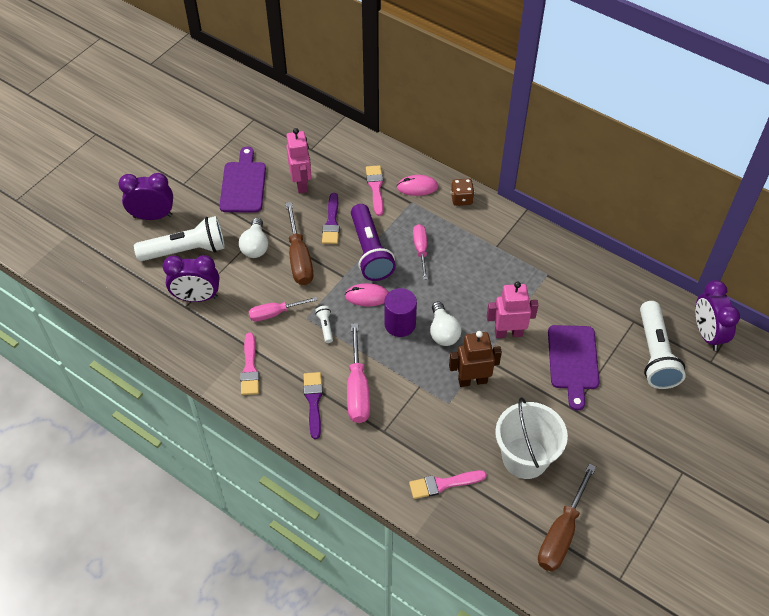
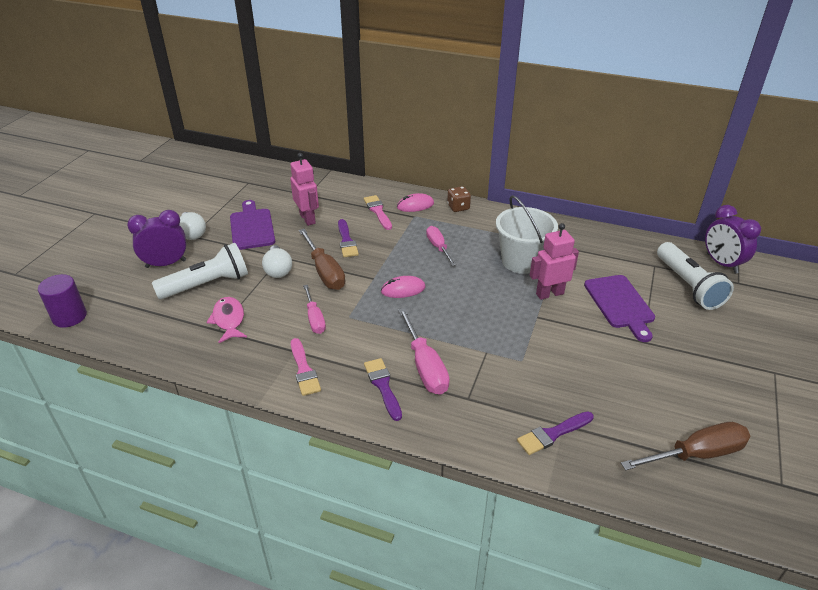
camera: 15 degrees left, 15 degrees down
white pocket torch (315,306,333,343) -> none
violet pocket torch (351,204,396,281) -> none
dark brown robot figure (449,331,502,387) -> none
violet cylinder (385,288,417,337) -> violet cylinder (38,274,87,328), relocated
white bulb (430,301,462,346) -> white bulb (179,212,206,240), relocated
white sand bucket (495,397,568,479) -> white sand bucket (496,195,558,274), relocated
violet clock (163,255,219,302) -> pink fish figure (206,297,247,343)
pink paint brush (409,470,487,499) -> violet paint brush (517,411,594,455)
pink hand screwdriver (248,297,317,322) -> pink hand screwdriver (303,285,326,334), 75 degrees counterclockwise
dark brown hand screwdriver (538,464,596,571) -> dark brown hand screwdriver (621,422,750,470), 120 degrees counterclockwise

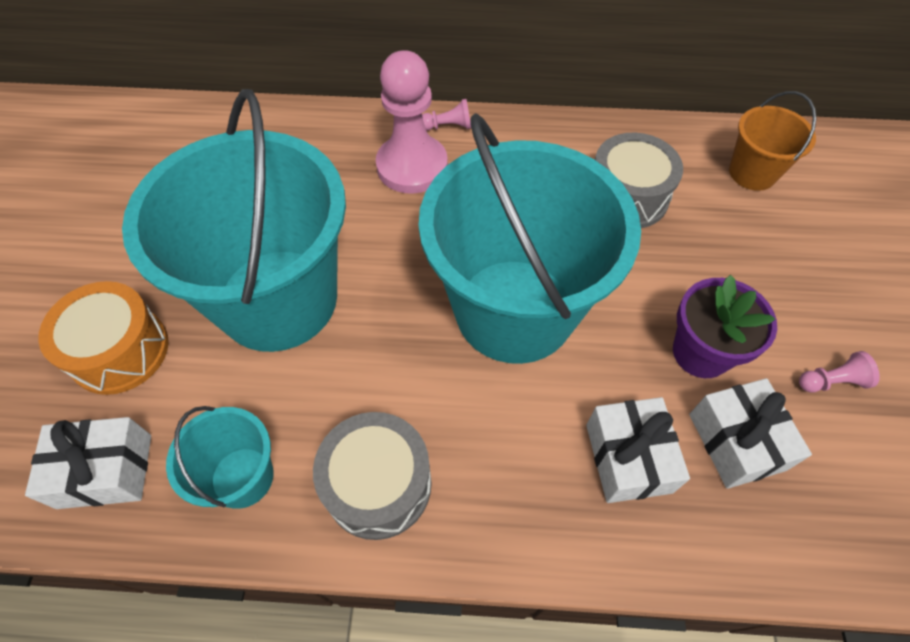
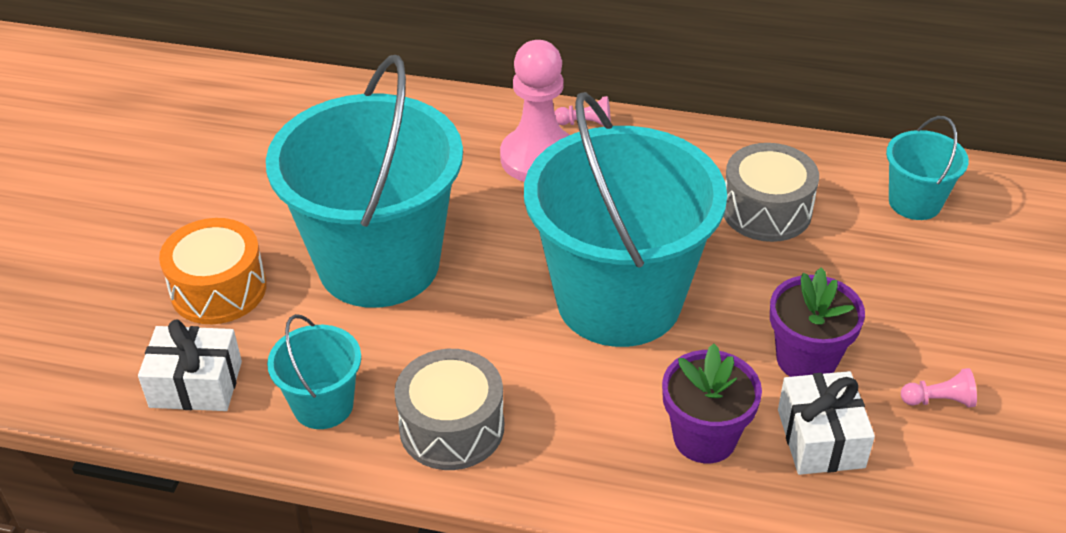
camera: 10 degrees right, 15 degrees down
white present (586,397,690,503) -> violet plant pot (662,344,762,463)
orange-coloured sand bucket (729,91,817,191) -> turquoise sand bucket (886,116,969,220)

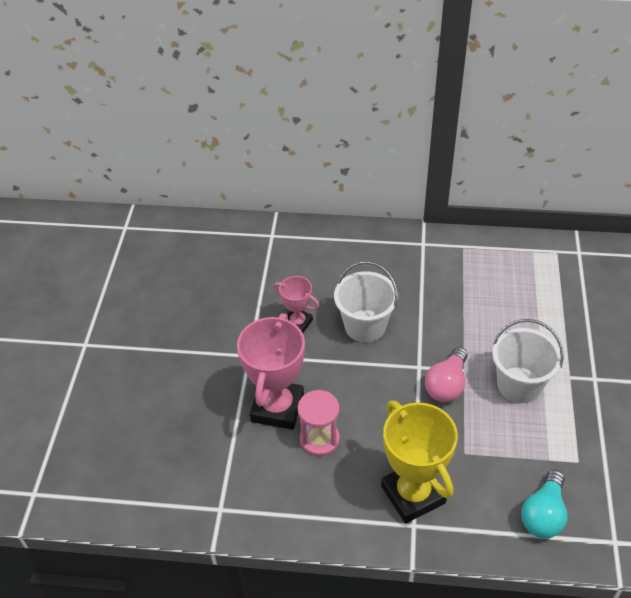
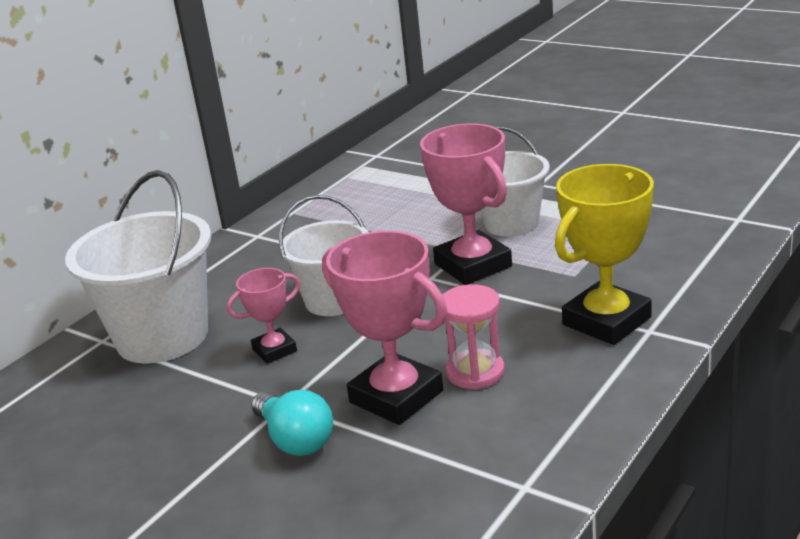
camera: 60 degrees left, 20 degrees down
none -> white sand bucket (65,170,211,364)
turquoise bulb (521,470,568,538) -> turquoise bulb (251,390,333,456), relocated
pink bulb (425,347,467,402) -> pink trophy (420,124,512,285)
bright yellow trophy (381,401,458,524) -> bright yellow trophy (555,164,654,345), 45 degrees counterclockwise

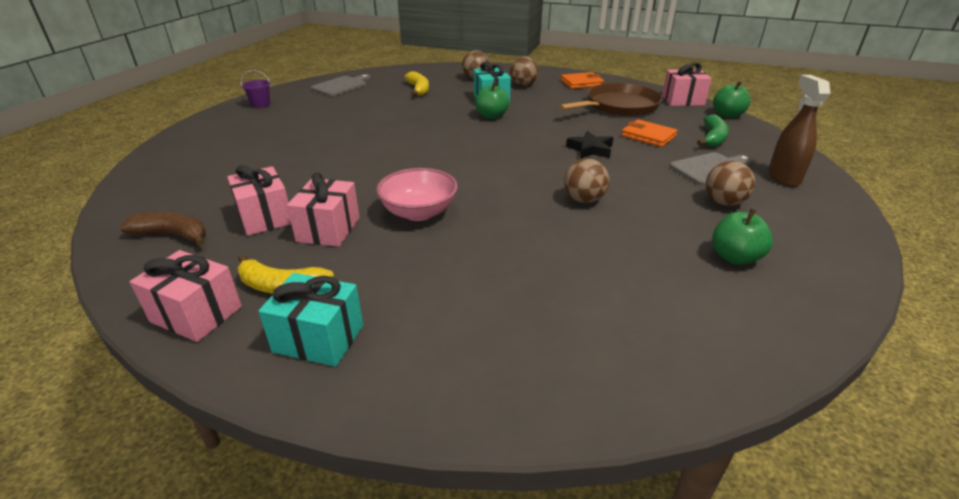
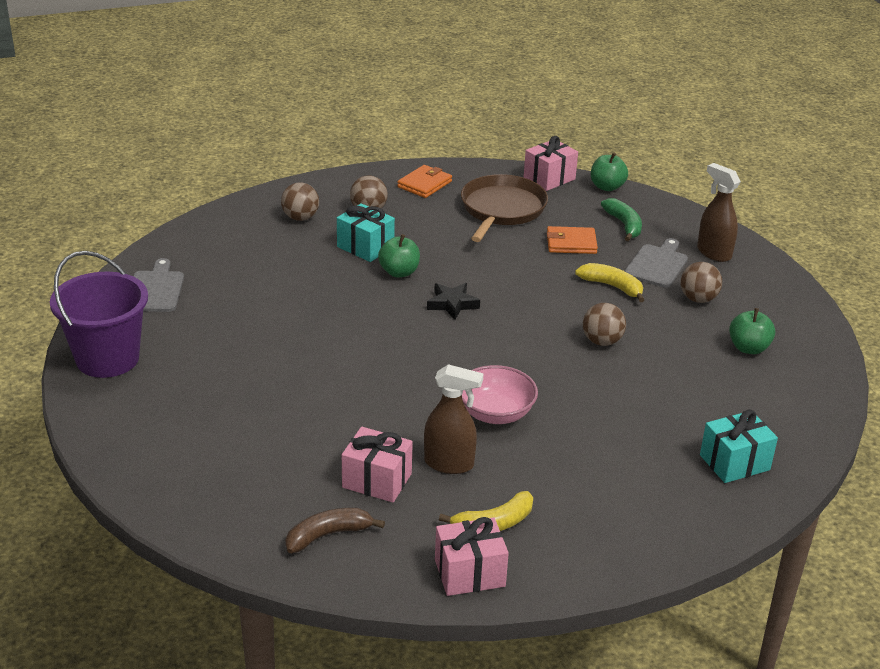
camera: 40 degrees left, 0 degrees up
turquoise present (258,273,363,367) -> turquoise present (700,409,778,483), relocated
bright yellow toy banana (404,71,429,96) -> bright yellow toy banana (575,263,644,302), relocated
ebony five-pointed star (566,131,613,159) -> ebony five-pointed star (427,283,480,320), relocated
pink present (287,172,360,247) -> dark brown sprayer (424,364,484,474)
violet sand bucket (241,70,270,108) -> violet sand bucket (50,251,148,378), x2.44

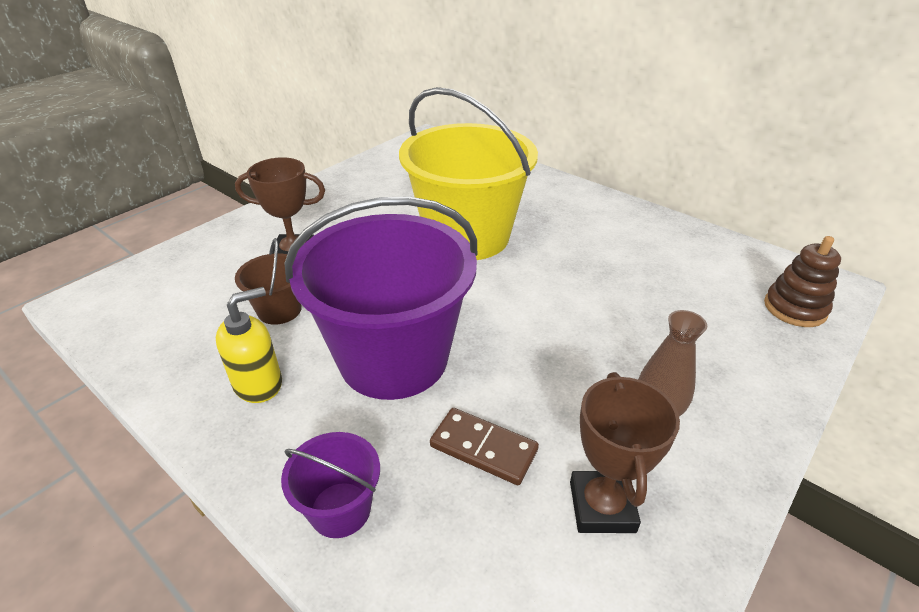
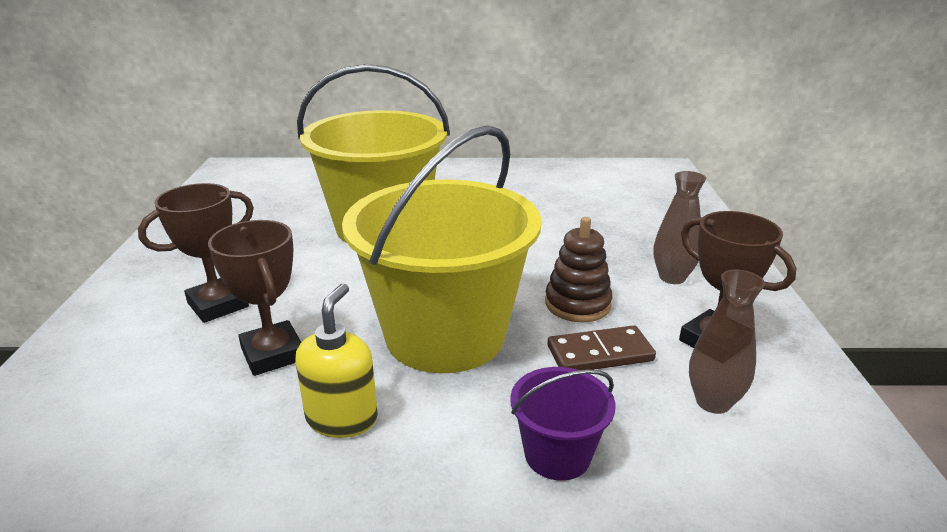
camera: 40 degrees left, 10 degrees down
none -> dark brown tall vase (689,270,765,414)
dark brown stacking toy (764,236,841,327) -> dark brown stacking toy (545,217,613,322), relocated
dark brown sand bucket (235,238,302,325) -> dark brown trophy (208,220,301,376)
violet sand bucket (284,196,477,400) -> bright yellow sand bucket (342,125,542,373)

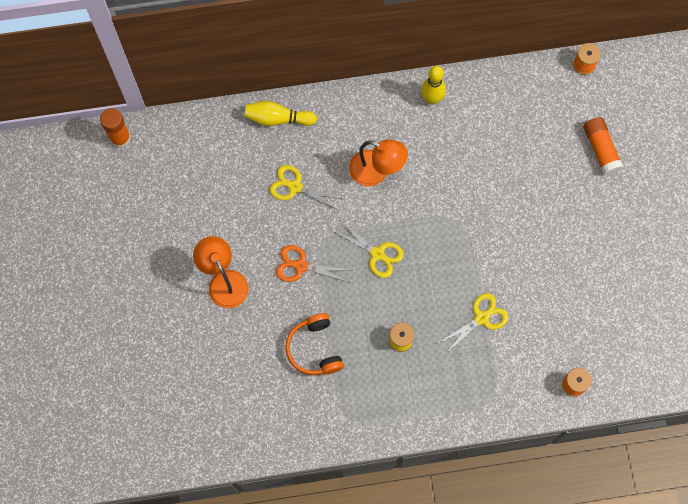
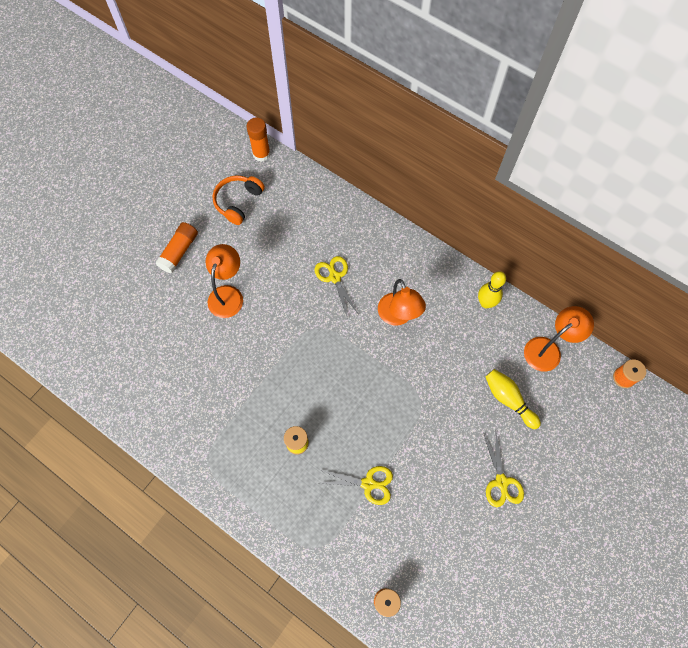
camera: 45 degrees right, 5 degrees down
orange-coloured pair of scissors (276,245,349,282) -> none
none -> orange-coloured reading lamp (524,306,594,372)
bright yellow skittle (244,101,317,126) -> bright yellow skittle (485,369,541,429), relocated
orange-coloured headset (285,313,344,375) -> orange-coloured headset (212,175,265,225), relocated
bright yellow pair of scissors (333,221,404,278) -> bright yellow pair of scissors (483,433,524,507), relocated
orange-coloured glue (583,117,624,176) -> orange-coloured glue (155,222,198,273), relocated

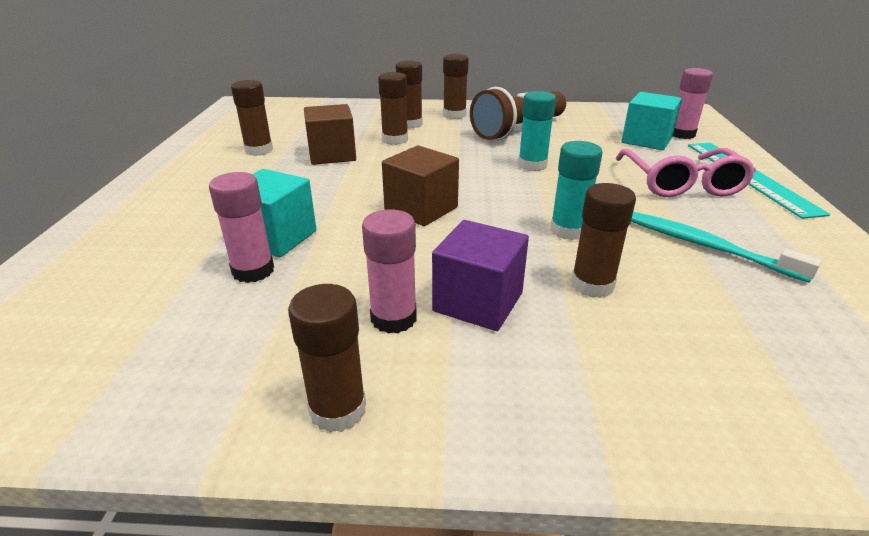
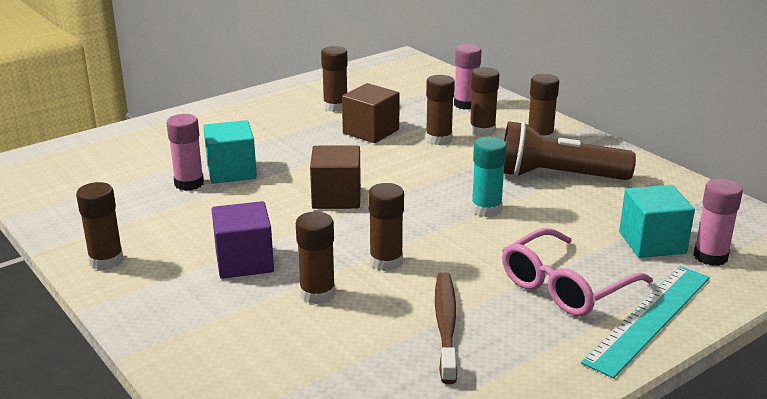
camera: 50 degrees right, 5 degrees down
pink glue (362,209,417,334) -> pink glue (454,44,482,110), relocated
turquoise glue (550,141,603,240) -> dark brown glue (368,183,404,271)
turquoise toothbrush (631,212,822,283) -> dark brown toothbrush (435,272,458,384)

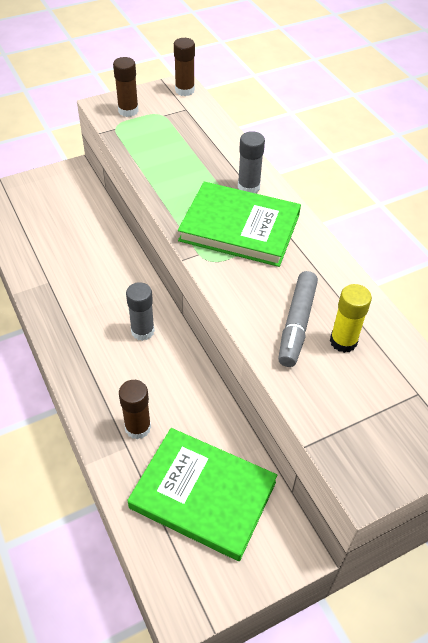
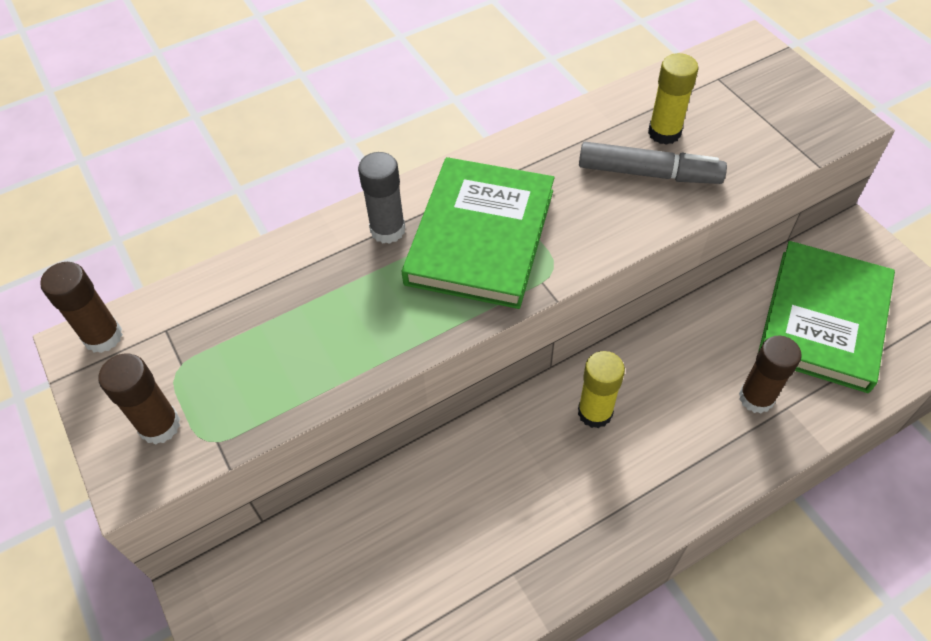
camera: 90 degrees left, 5 degrees up
ash-grey glue (126,282,155,341) -> bright yellow glue (578,351,625,428)

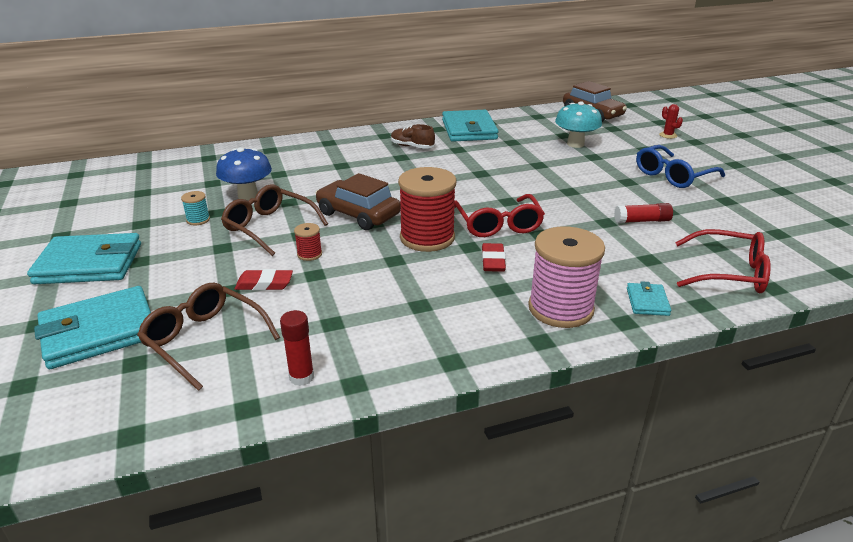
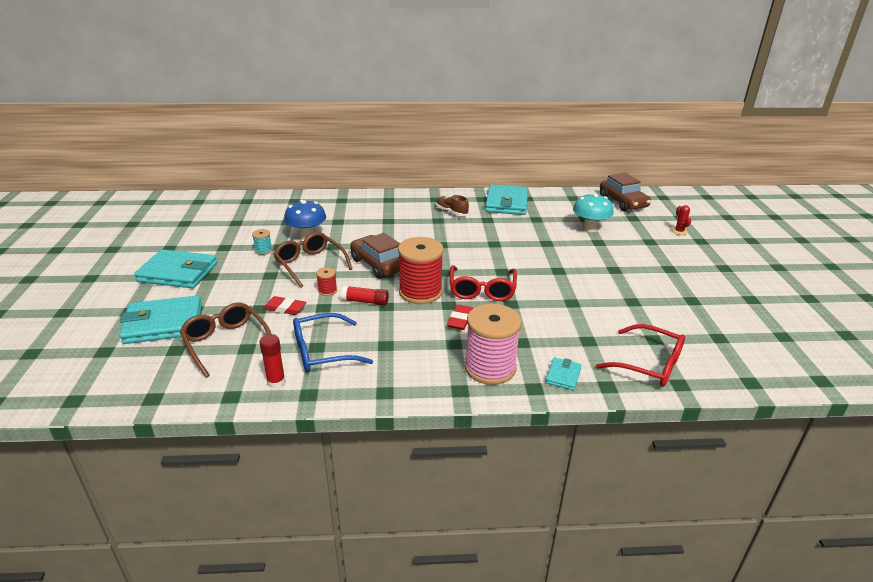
camera: 15 degrees right, 0 degrees up
scarlet glue (614,203,673,223) -> scarlet glue (341,286,389,305), relocated
royal blue eyeglasses (636,145,725,188) -> royal blue eyeglasses (293,313,373,372), relocated

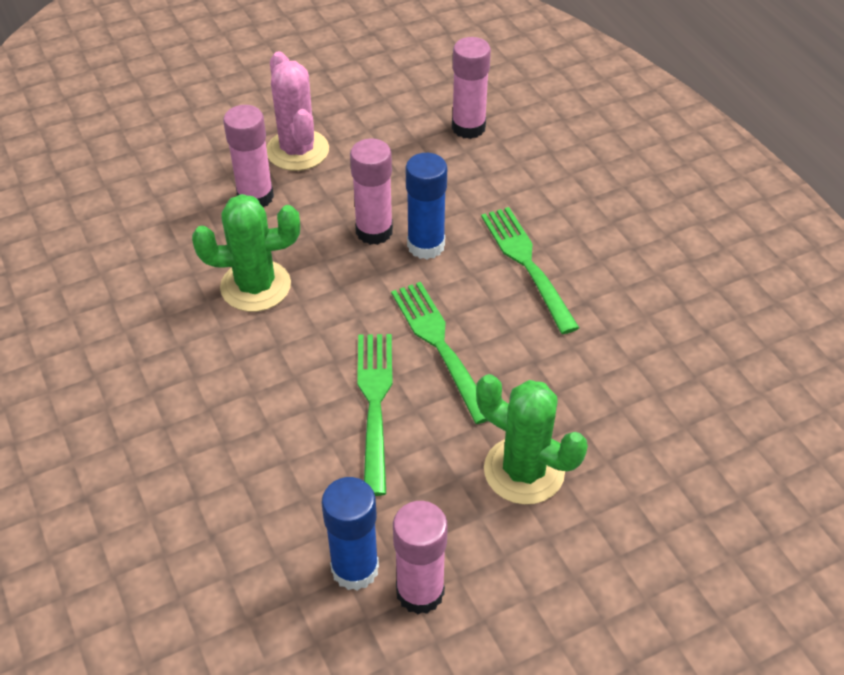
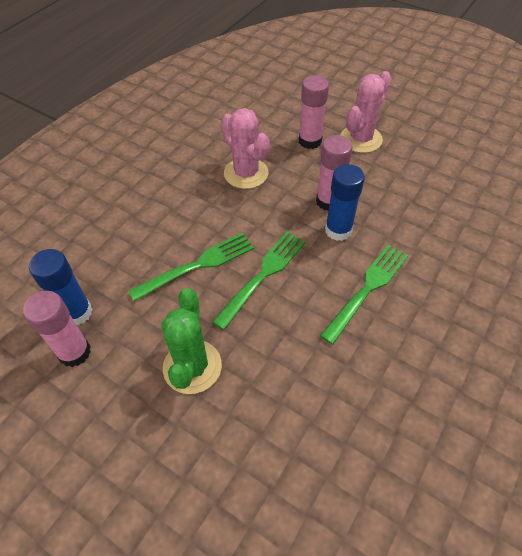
camera: 60 degrees right, 5 degrees up
pink glue (452,37,491,139) -> none
emerald cactus (192,194,300,312) -> pink cactus (221,108,270,189)

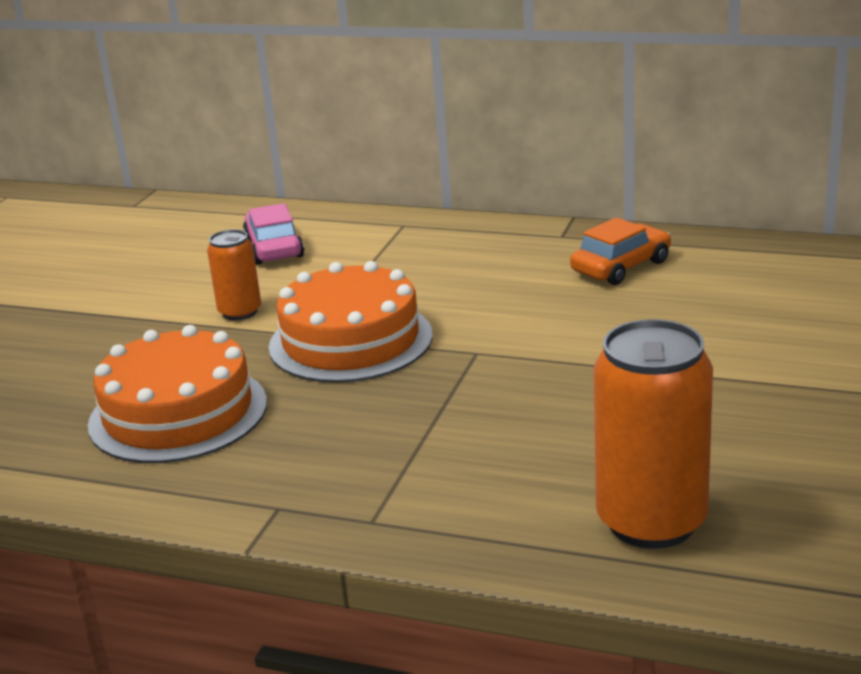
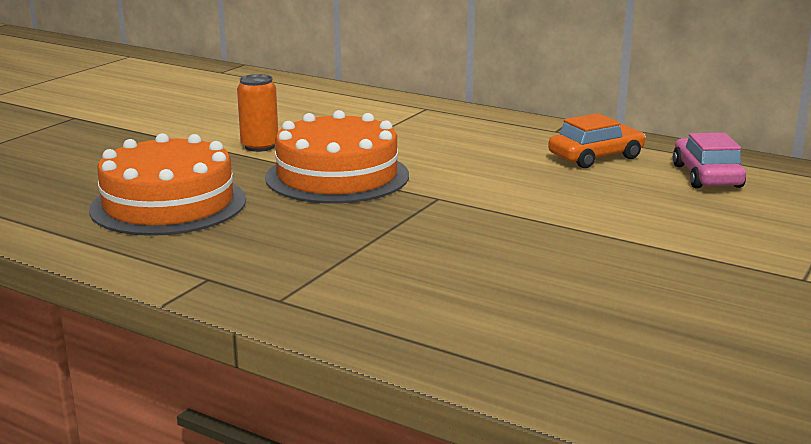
camera: 10 degrees right, 5 degrees down
orange-coloured tin (594,319,713,549) -> none
pink car (243,203,304,265) -> pink car (673,133,746,188), relocated

